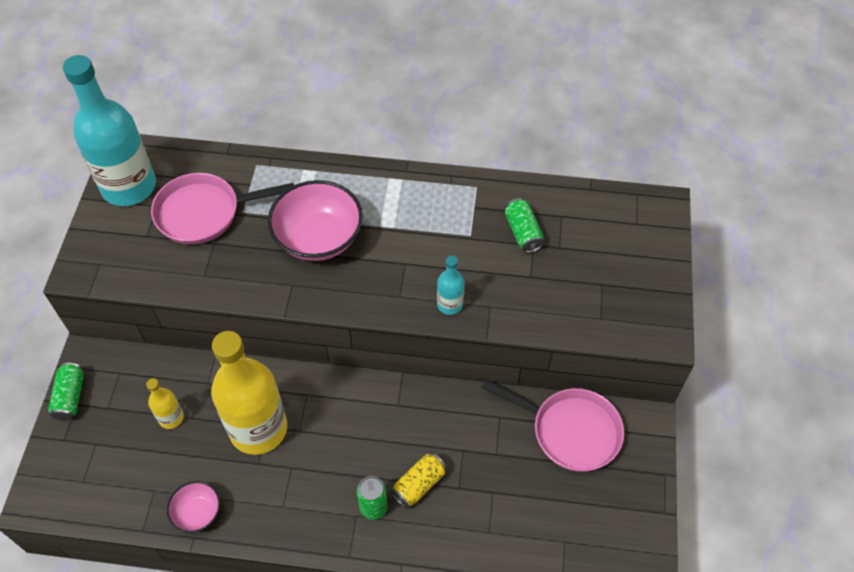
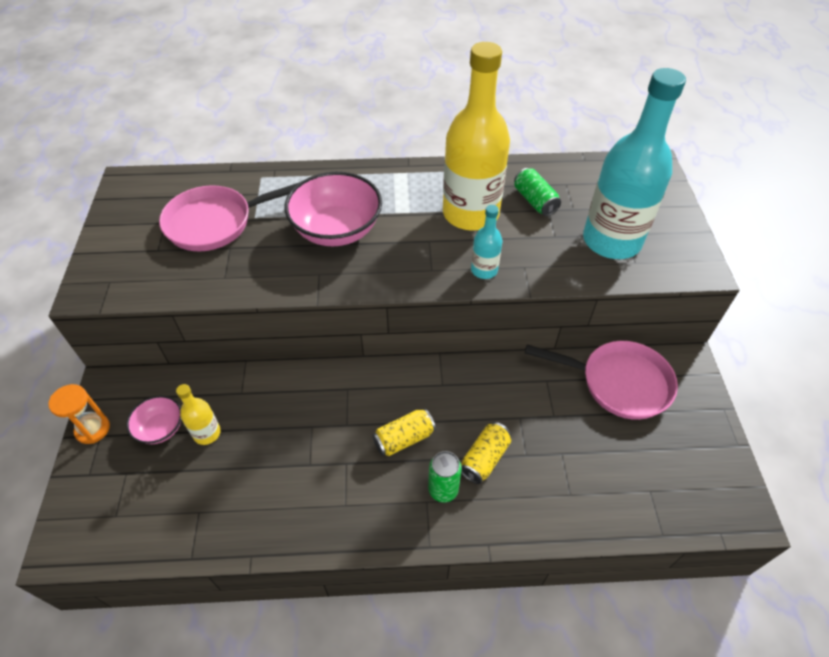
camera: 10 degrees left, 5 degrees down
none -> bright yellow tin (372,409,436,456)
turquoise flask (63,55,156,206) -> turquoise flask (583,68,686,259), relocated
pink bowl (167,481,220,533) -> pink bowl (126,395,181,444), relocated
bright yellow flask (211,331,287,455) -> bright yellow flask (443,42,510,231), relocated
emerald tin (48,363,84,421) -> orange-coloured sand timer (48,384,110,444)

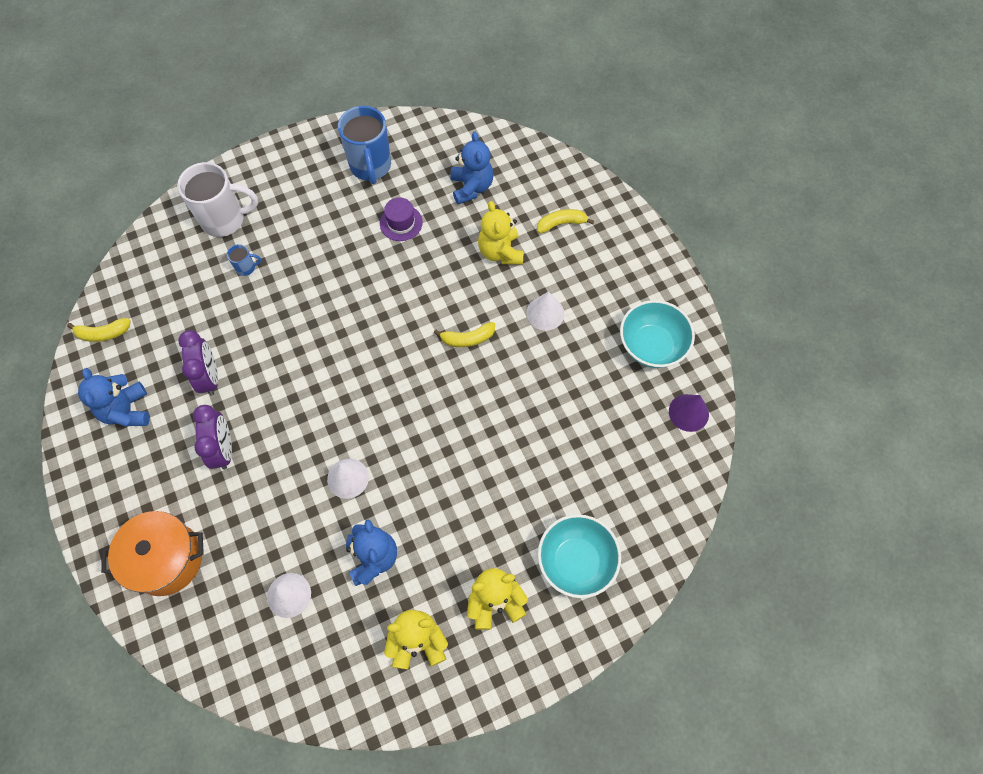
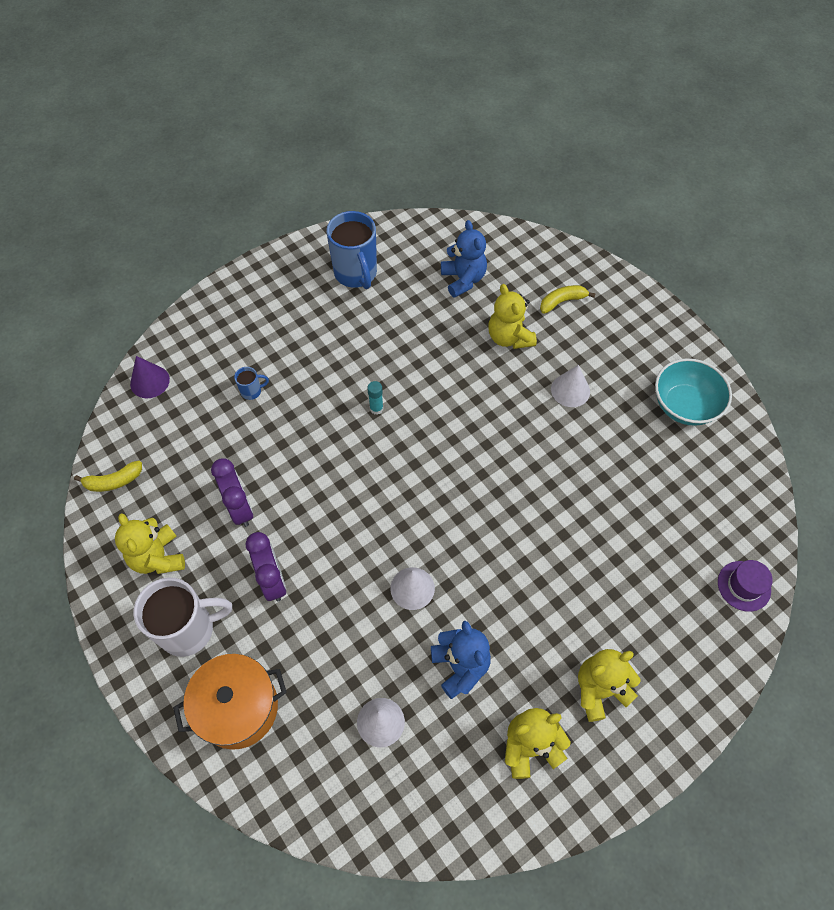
camera: 10 degrees left, 5 degrees down
bright yellow toy banana (434,322,495,347) -> none
turquoise bowl (538,514,621,598) -> none
none -> turquoise glue (367,381,383,415)
white mug (177,162,258,237) -> white mug (134,577,232,657), relocated
violet tall hat (380,197,423,241) -> violet tall hat (718,560,773,612), relocated
violet cone (669,394,709,432) -> violet cone (130,356,170,398), relocated
royal blue teddy bear (78,368,150,426) -> bright yellow teddy bear (115,513,185,574)

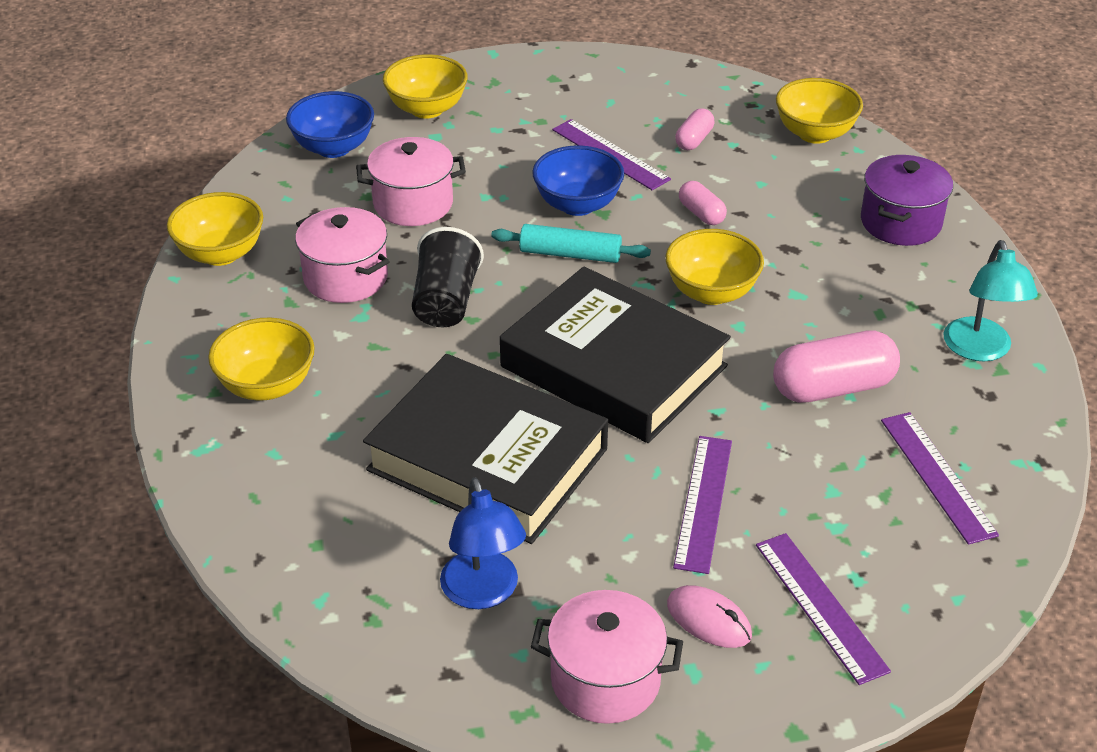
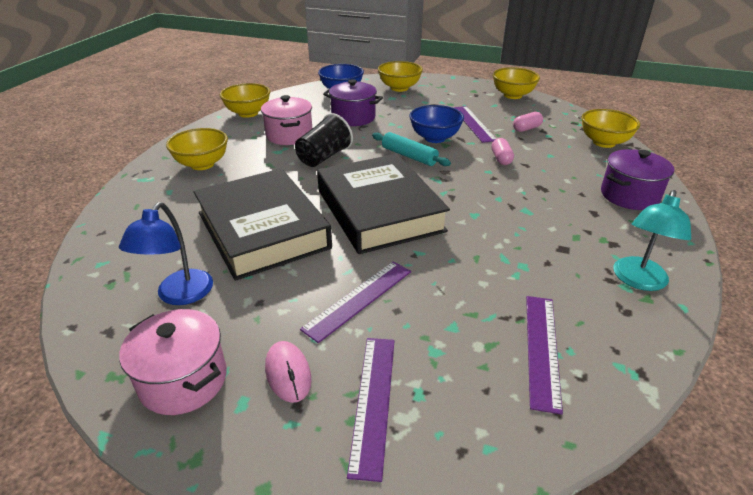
camera: 30 degrees right, 5 degrees down
pink capsule (773,330,900,403) -> none
bright yellow bowl (665,229,764,305) -> bright yellow bowl (493,67,540,99), relocated
pink cooking pot (356,137,466,226) -> violet cooking pot (323,79,383,126)

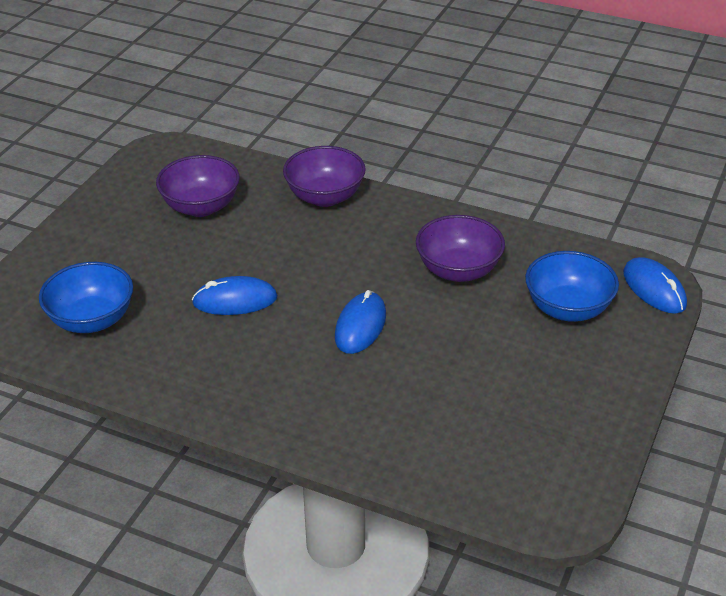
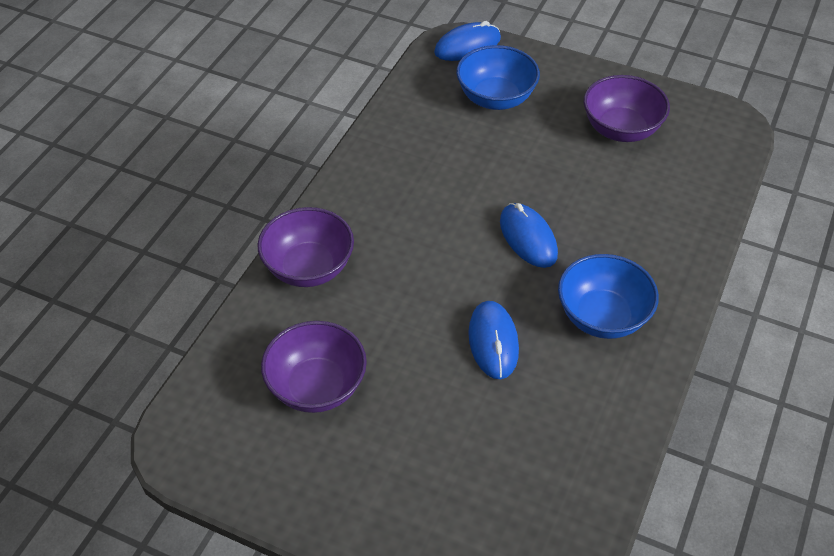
camera: 90 degrees left, 10 degrees up
royal blue bowl (39,262,133,333) -> royal blue bowl (558,254,659,339), relocated
violet bowl (416,215,505,282) -> violet bowl (584,75,670,142), relocated
royal blue mouse (335,290,386,354) -> royal blue mouse (500,203,558,268), 45 degrees clockwise

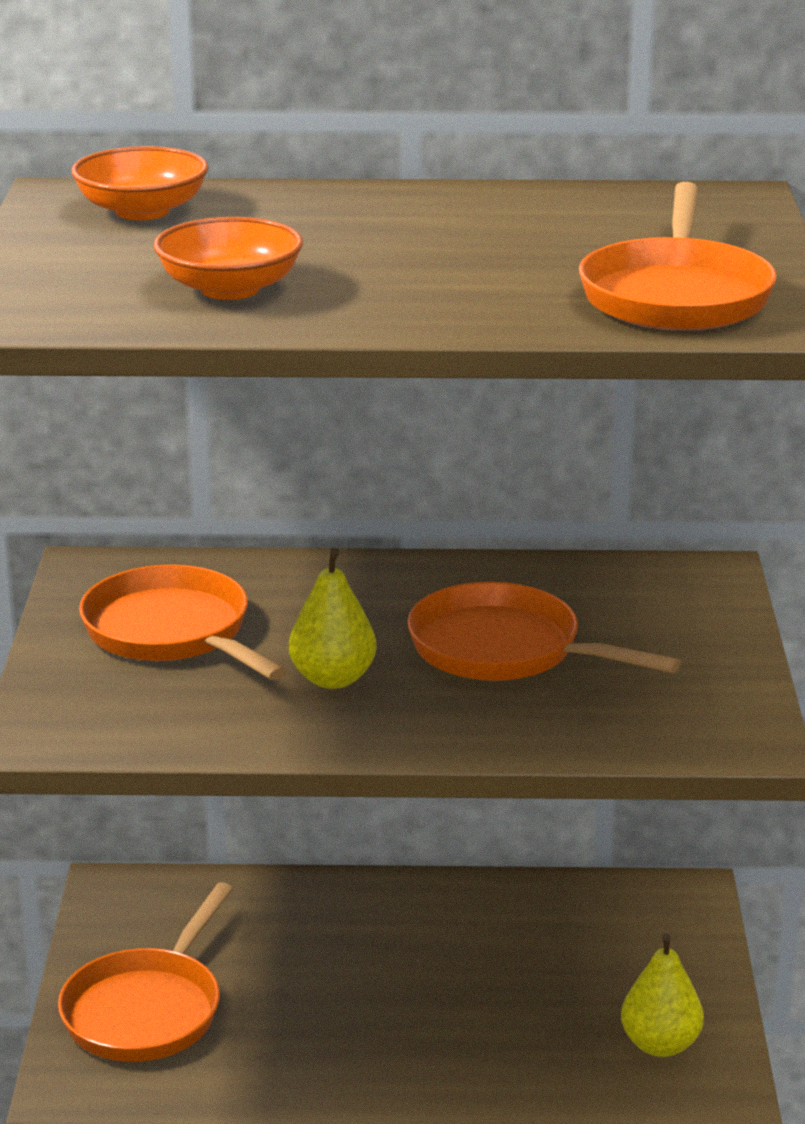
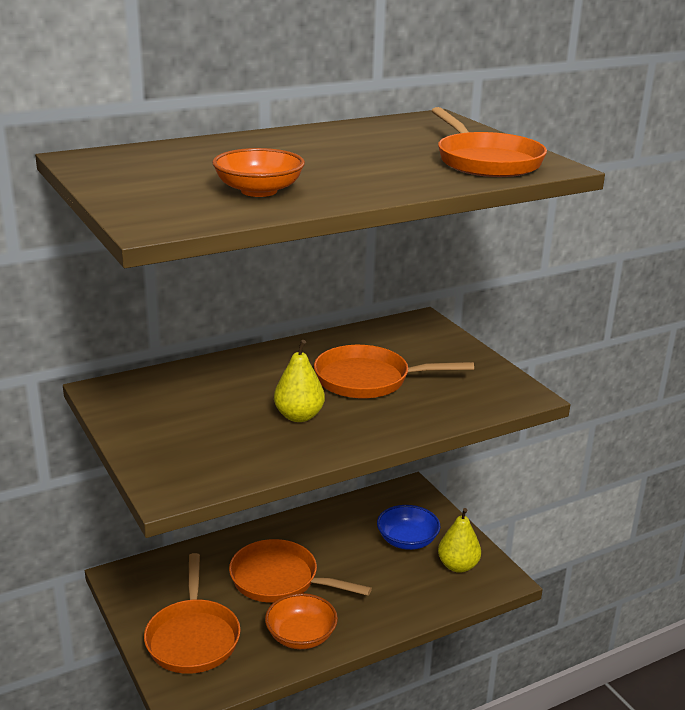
camera: 30 degrees left, 0 degrees up
none -> royal blue bowl (377,505,441,550)
orange-coloured bowl (71,146,209,220) -> orange-coloured bowl (265,593,338,649), relocated
orange-coloured skillet (79,565,287,680) -> orange-coloured skillet (229,539,372,603), relocated

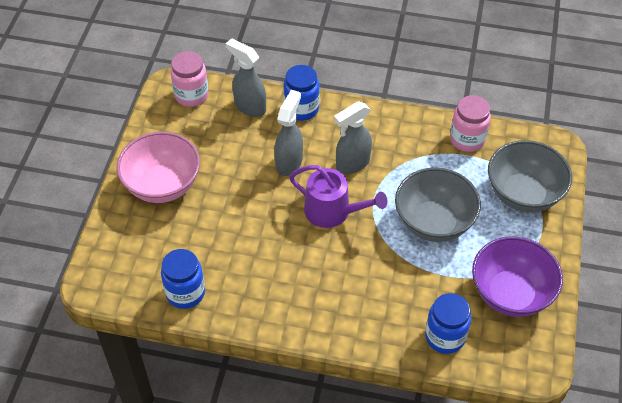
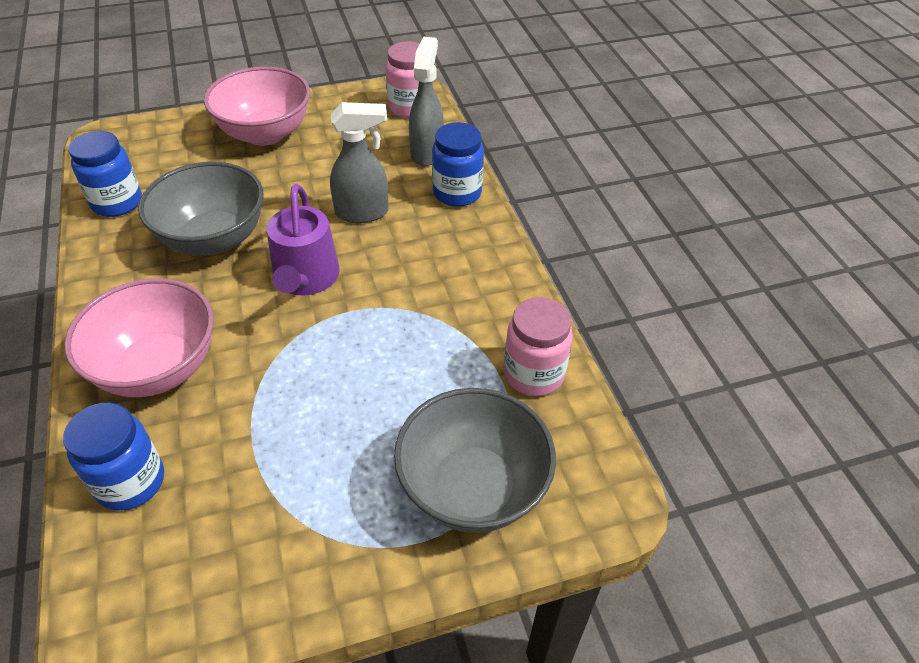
camera: 60 degrees right, 5 degrees down
ash-grey sprayer (334,101,372,174) -> none
violet bowl (472,237,563,317) -> none
none -> pink bowl (64,278,214,397)
ash-grey bowl (395,167,481,242) -> ash-grey bowl (138,162,263,256), relocated

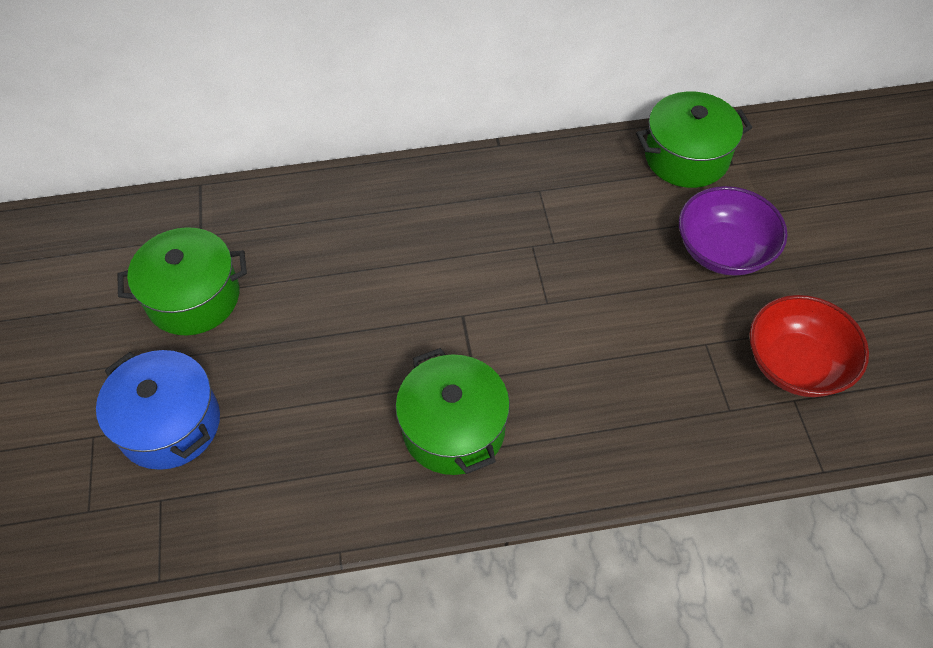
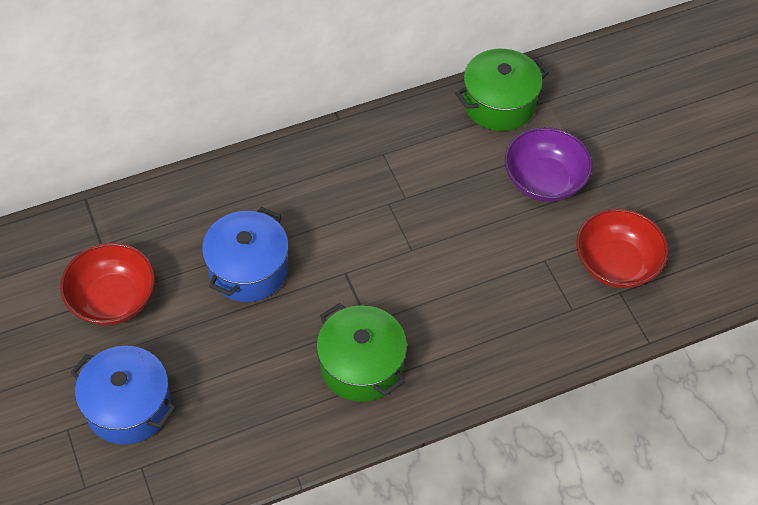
camera: 15 degrees left, 0 degrees up
none -> royal blue cooking pot (202,207,289,302)
emerald cooking pot (117,227,247,335) -> scarlet bowl (60,243,155,325)

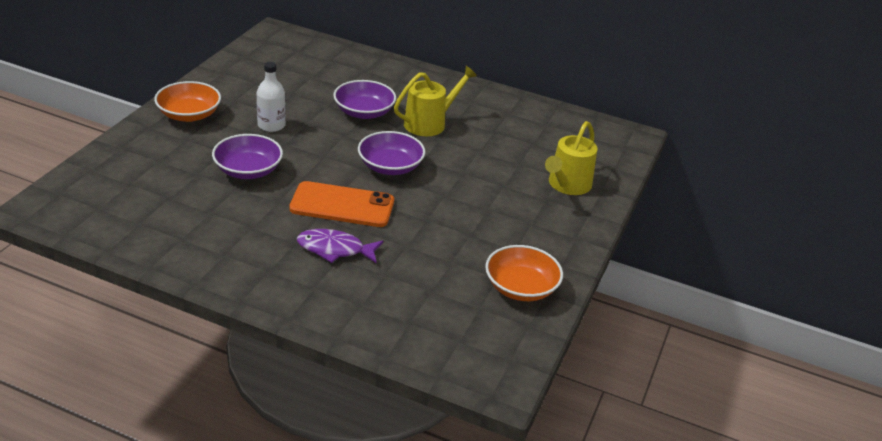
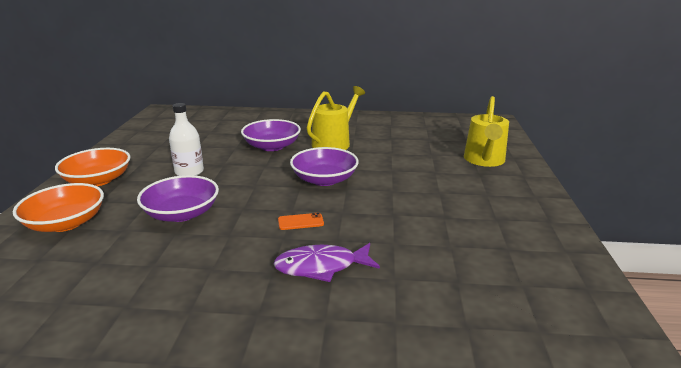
camera: 15 degrees left, 10 degrees down
orange-coloured bowl (485,245,563,301) -> orange-coloured bowl (13,183,104,232), relocated
orange-coloured mobile phone (289,181,394,227) -> orange-coloured mobile phone (278,213,324,230), x0.41

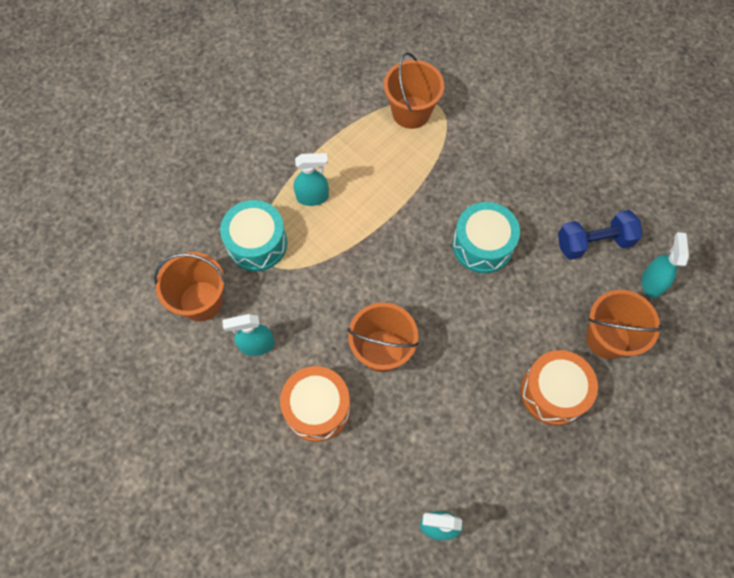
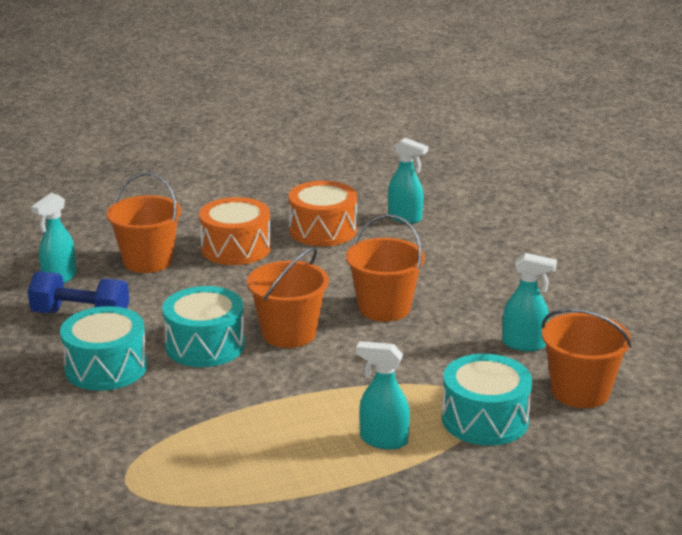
camera: 155 degrees left, 40 degrees down
none -> turquoise snare drum (60,306,147,391)
orange-coloured snare drum (280,366,350,442) -> orange-coloured snare drum (289,181,357,246), relocated
orange-coloured sand bucket (384,52,444,129) -> orange-coloured sand bucket (247,247,329,348), relocated

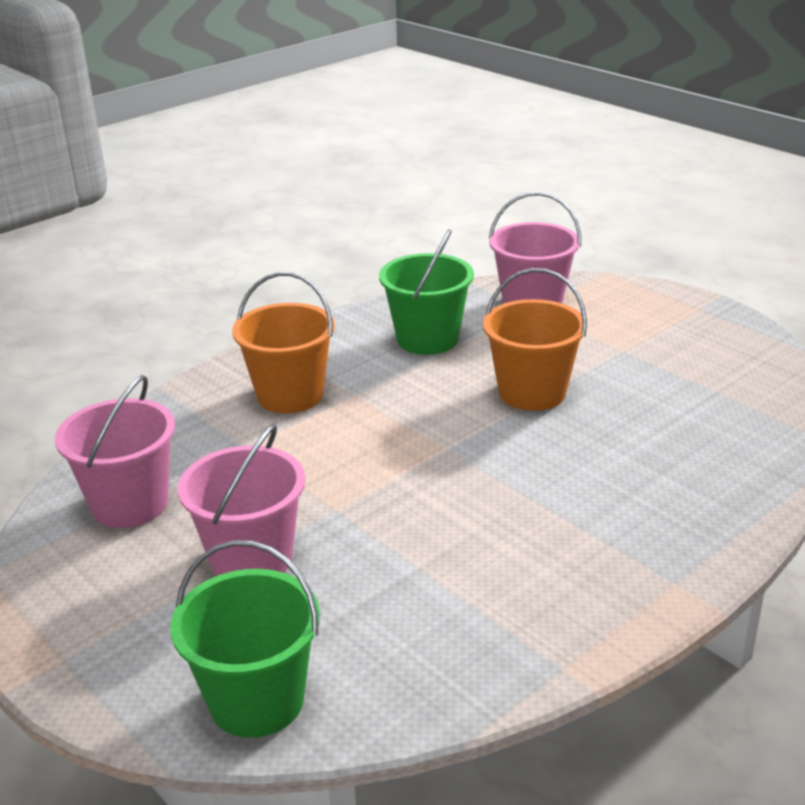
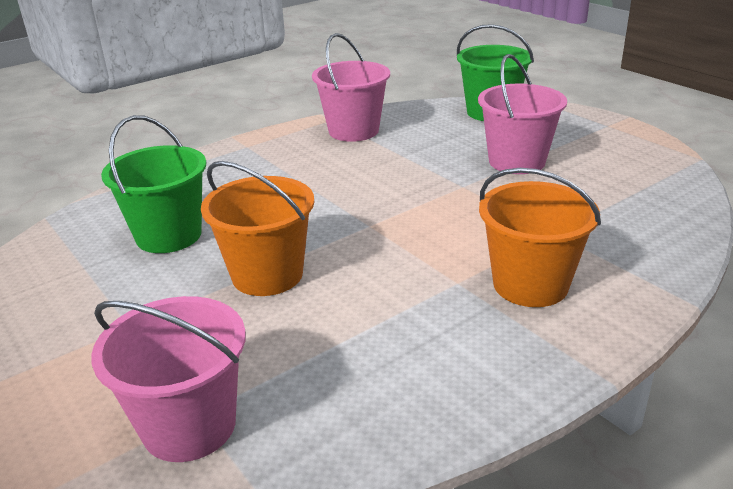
camera: 175 degrees left, 0 degrees up
pink sand bucket (55,375,175,528) -> pink sand bucket (312,33,390,142), relocated
emerald sand bucket (379,229,474,355) -> emerald sand bucket (101,115,206,253), relocated

